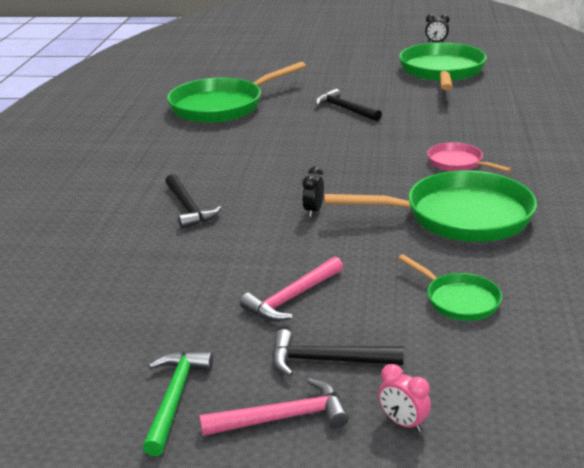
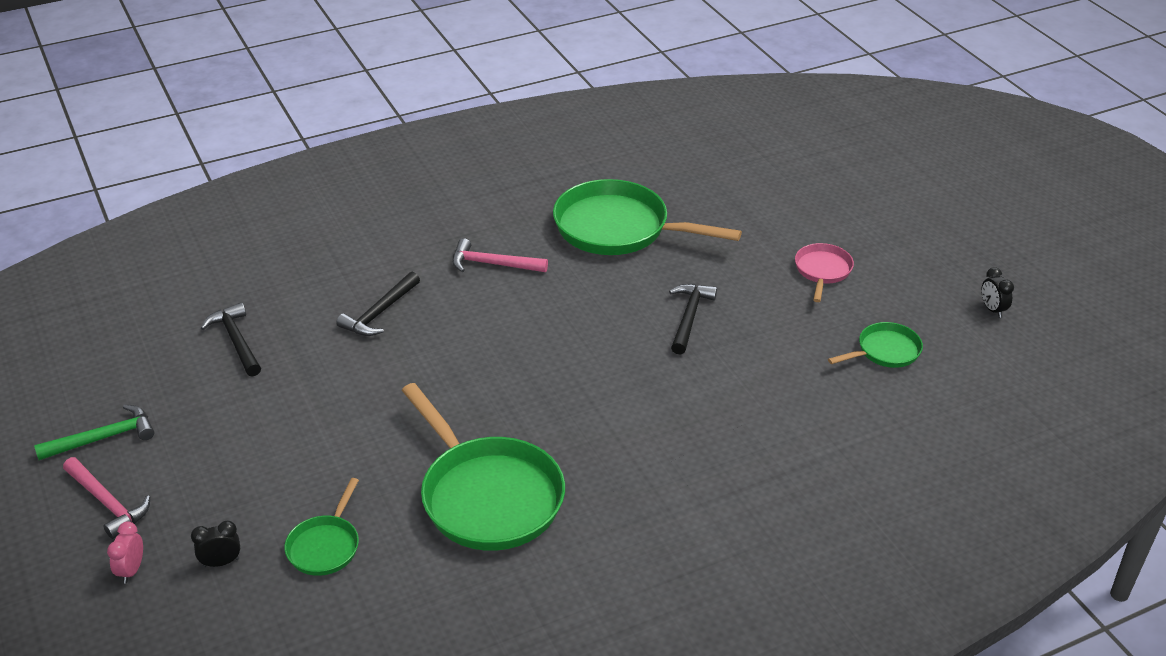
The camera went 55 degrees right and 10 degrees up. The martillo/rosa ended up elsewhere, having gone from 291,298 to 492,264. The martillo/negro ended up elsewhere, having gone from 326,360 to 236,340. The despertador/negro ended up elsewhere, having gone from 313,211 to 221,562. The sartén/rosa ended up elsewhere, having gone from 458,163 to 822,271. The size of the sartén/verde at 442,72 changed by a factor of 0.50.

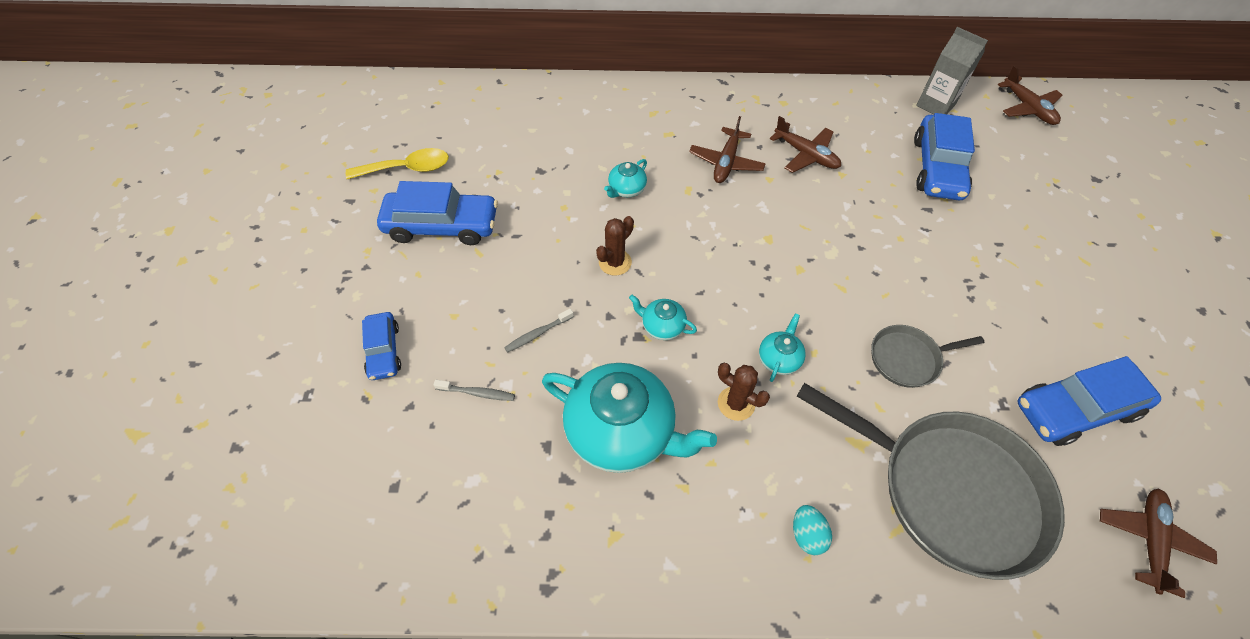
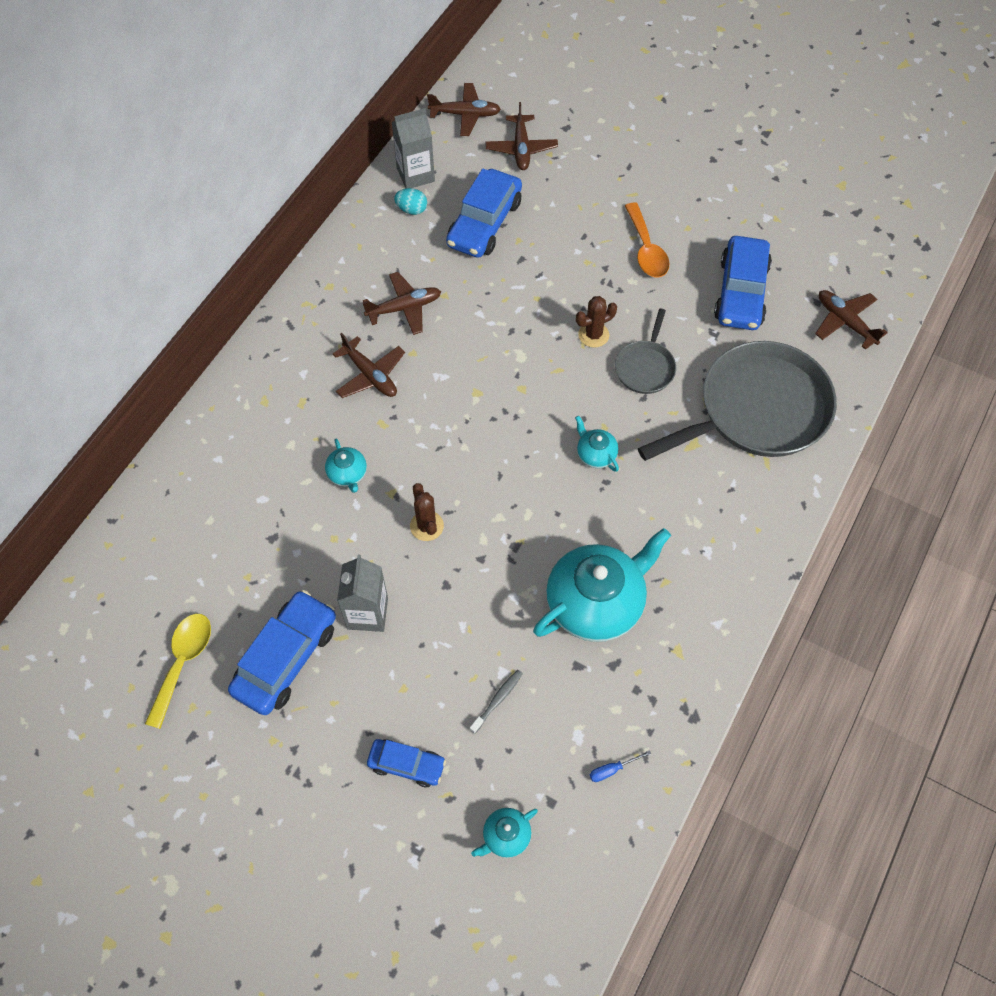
The camera went 60 degrees left and 5 degrees up. The second view lost the cepillo de dientes/gris at 537,334. The second view gained the cartón de leche/gris at 367,613. The second view gained the avión/marrón at 521,148. The second view gained the destornillador/azul at 612,769. The second view gained the cuchara/naranja at 646,249. The tetera/turquesa ended up elsewhere, having gone from 662,326 to 505,836. The cactus/marrón ended up elsewhere, having gone from 736,403 to 593,335. The huevo/turquesa ended up elsewhere, having gone from 807,535 to 412,209. The coche/azul at 937,168 ended up facing another way, 75 degrees clockwise from before.

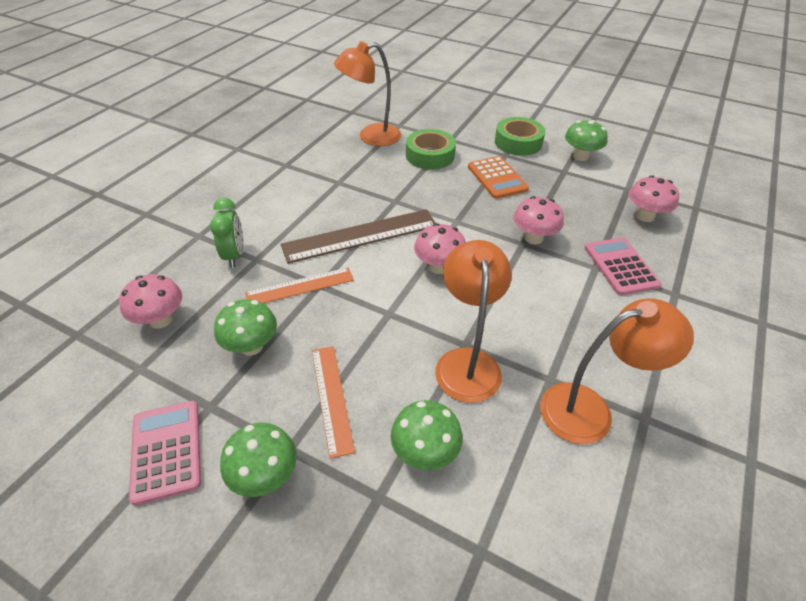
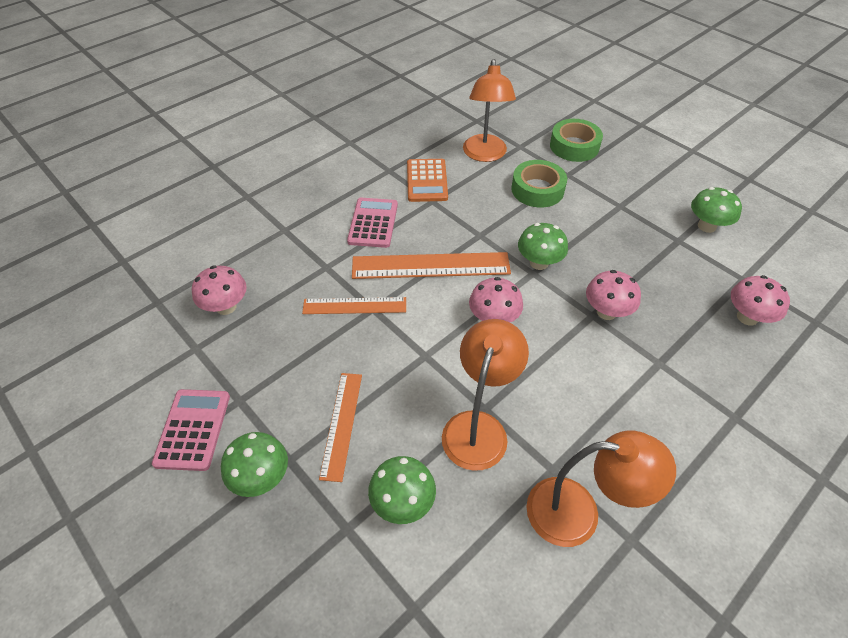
The camera went 20 degrees right and 5 degrees up. The second view lost the despertador/verde at 234,256. The seta/verde ended up elsewhere, having gone from 251,346 to 539,263. The calculadora/naranja ended up elsewhere, having gone from 497,178 to 427,181. The cinta adhesiva/verde ended up elsewhere, having gone from 518,142 to 574,146. The calculadora/rosa ended up elsewhere, having gone from 620,266 to 373,223. What was the regla/marrón at 360,236 turned into the regla/naranja at 431,266. The lámpara/naranja at 371,137 ended up facing another way, 90 degrees counterclockwise from before.

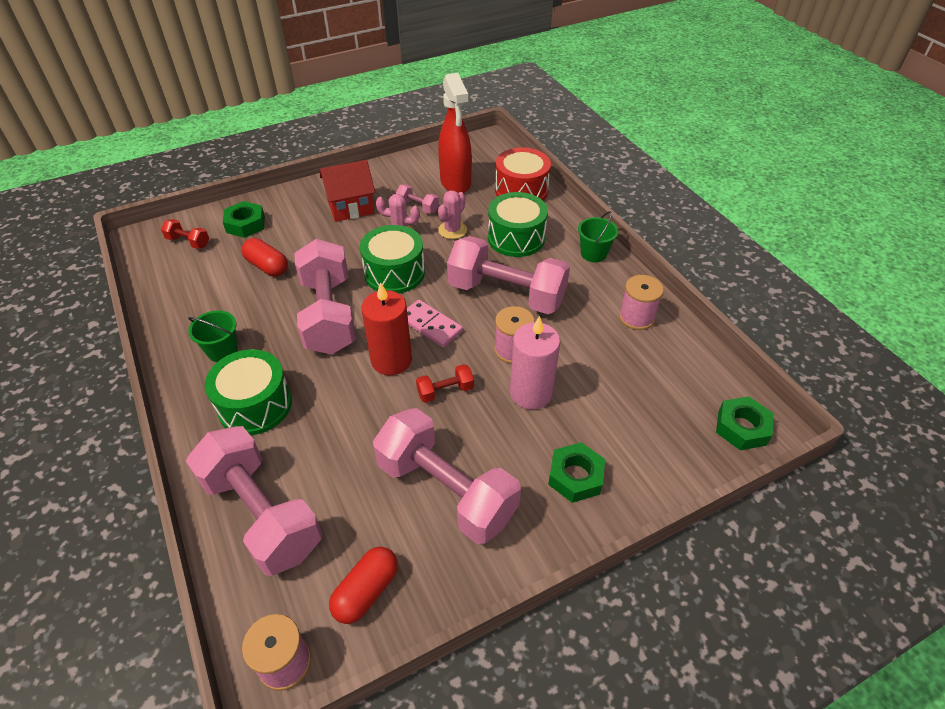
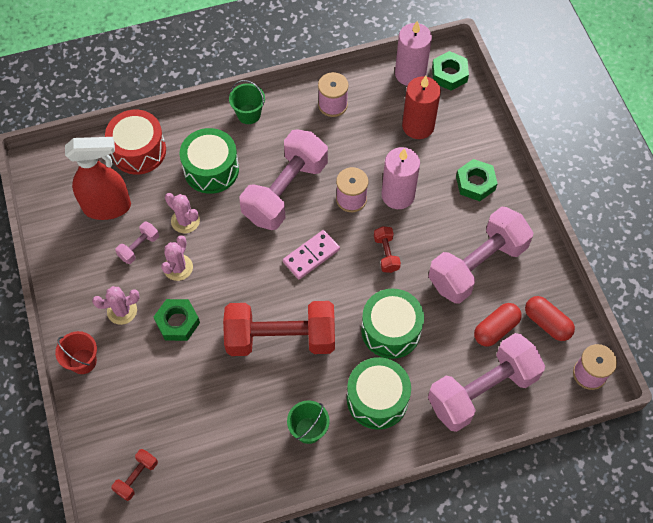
The camera went 80 degrees left and 15 degrees up. The second view gained the balde/rojo at 83,361. The second view gained the vela/rosa at 410,74. The tuerca/verde ended up elsewhere, having gone from 245,224 to 177,322. The cápsula/rojo ended up elsewhere, having gone from 267,266 to 495,329. The tambor/verde ended up elsewhere, having gone from 394,273 to 391,330. The vela/rojo ended up elsewhere, having gone from 391,360 to 418,126. Where the casa/rojo stood at 351,208, the cactus/rosa came to stand at 122,311. What was the mancuerna/rosa at 328,315 turned into the mancuerna/rojo at 281,338.

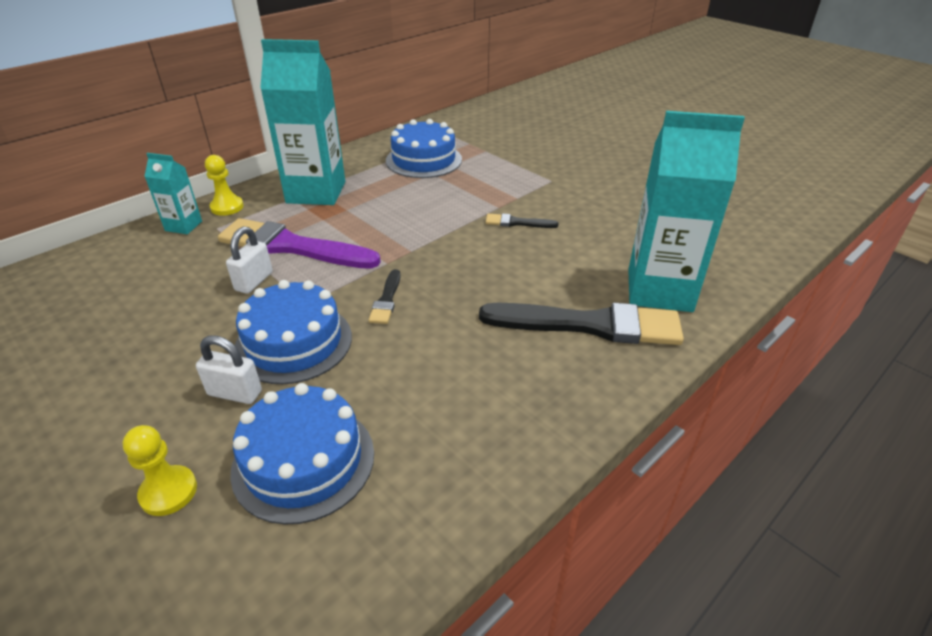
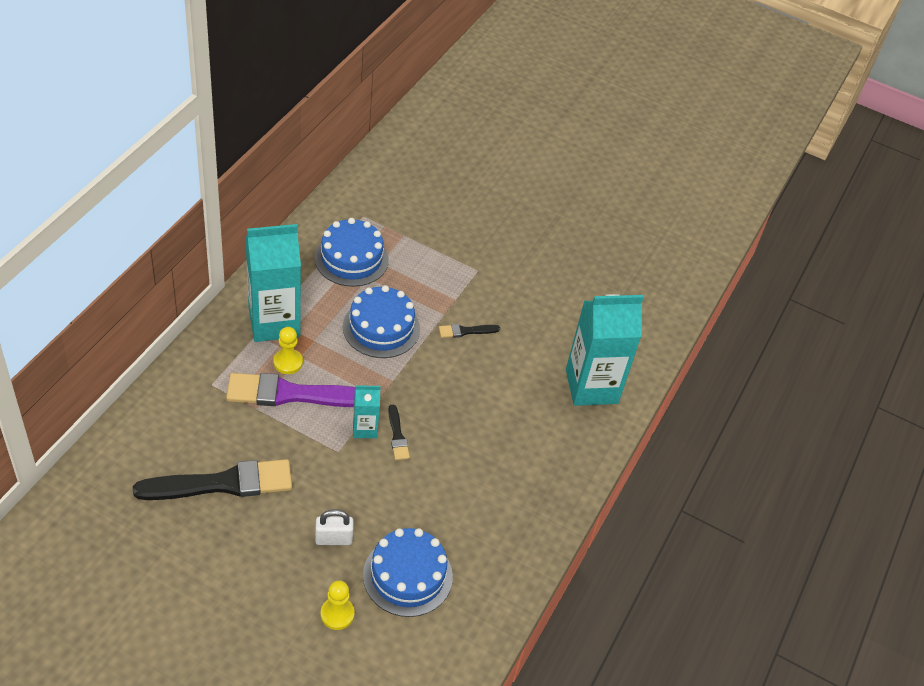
The camera went 25 degrees left and 10 degrees up. The second view lost the candado/blanco at 254,281. The cartón de leche/turquesa ended up elsewhere, having gone from 183,226 to 365,428. The peón/amarillo ended up elsewhere, having gone from 227,207 to 288,362. The tarta/azul ended up elsewhere, having gone from 294,342 to 381,328. The pincel/negro ended up elsewhere, having gone from 590,325 to 222,483.

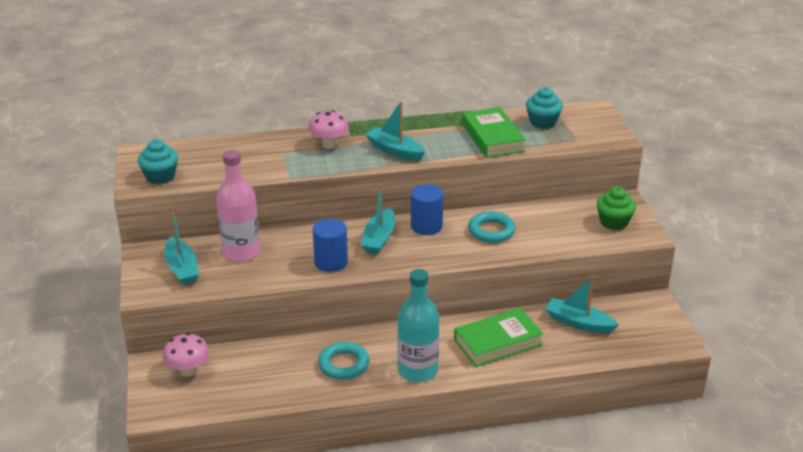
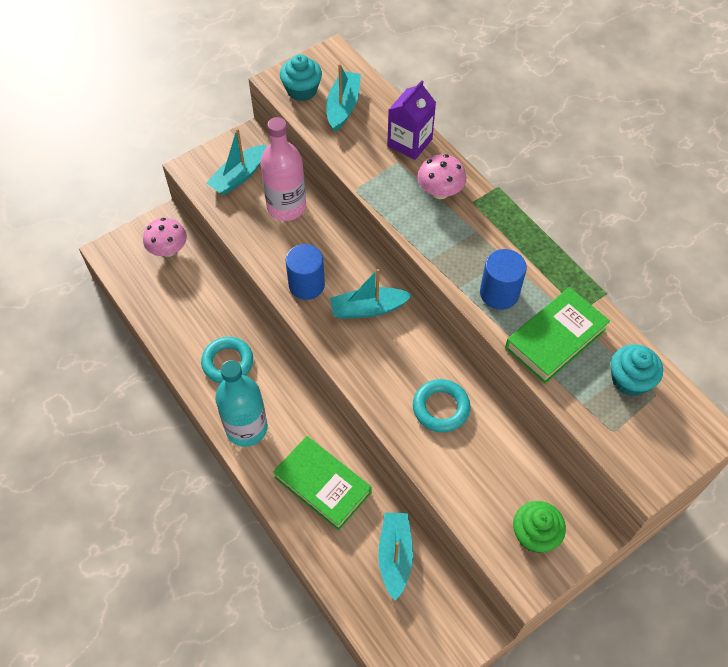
The camera went 65 degrees right and 25 degrees up. The second view gained the cartón de leche/morado at 409,142. The barco/turquesa ended up elsewhere, having gone from 395,150 to 343,107. The cilindro/azul ended up elsewhere, having gone from 426,226 to 499,293.

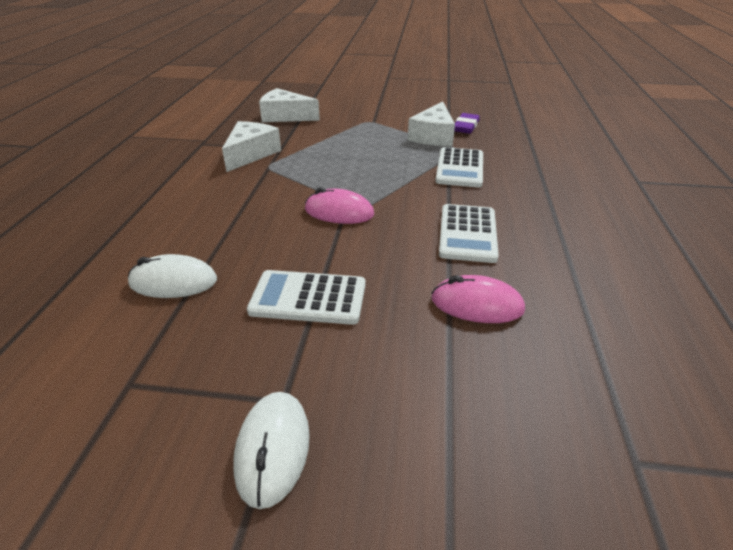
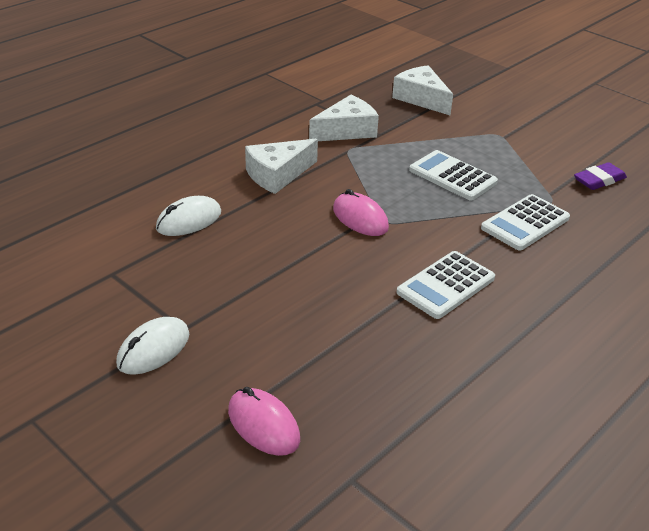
The camera went 35 degrees right and 0 degrees up. The calculadora/blanco ended up elsewhere, having gone from 308,298 to 452,176. The queso/blanco ended up elsewhere, having gone from 433,136 to 277,175. The ratón/rosa ended up elsewhere, having gone from 477,304 to 263,425. The ratón/blanco at 173,282 ended up facing another way, 75 degrees counterclockwise from before.

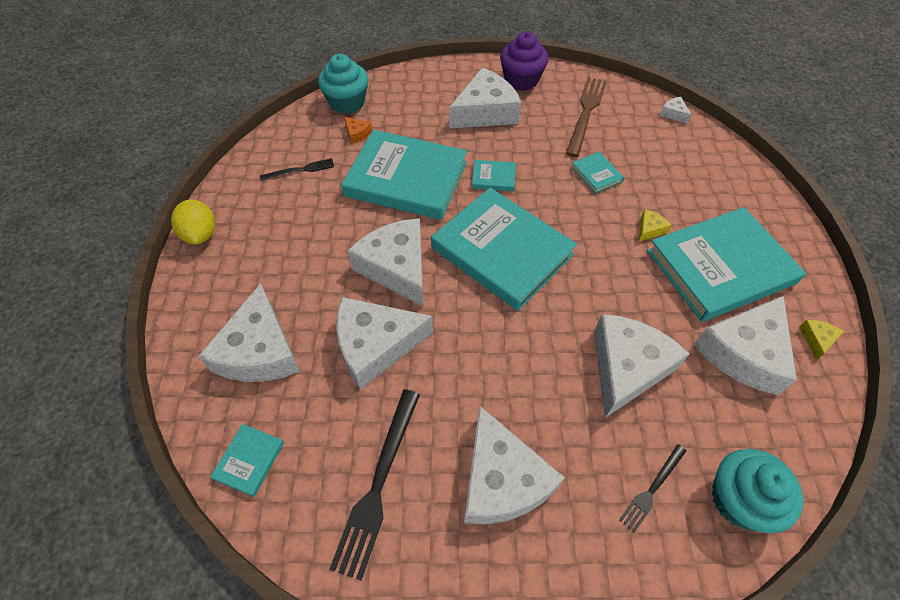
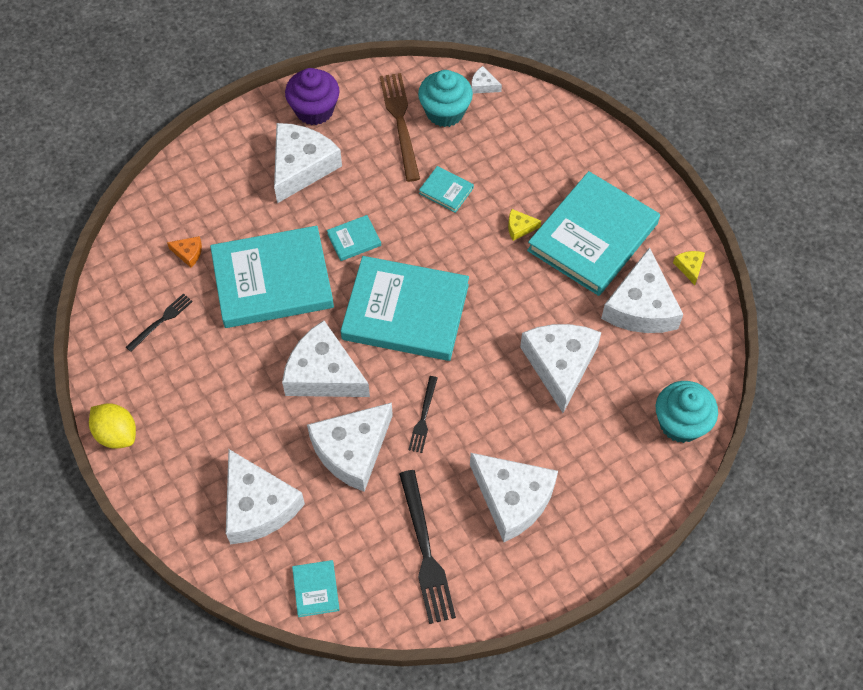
The camera went 30 degrees left and 5 degrees up. The magdalena/turquesa ended up elsewhere, having gone from 347,102 to 445,112. The tenedor/negro ended up elsewhere, having gone from 652,489 to 423,417. The queso/amarillo at 649,229 ended up facing another way, 105 degrees counterclockwise from before.

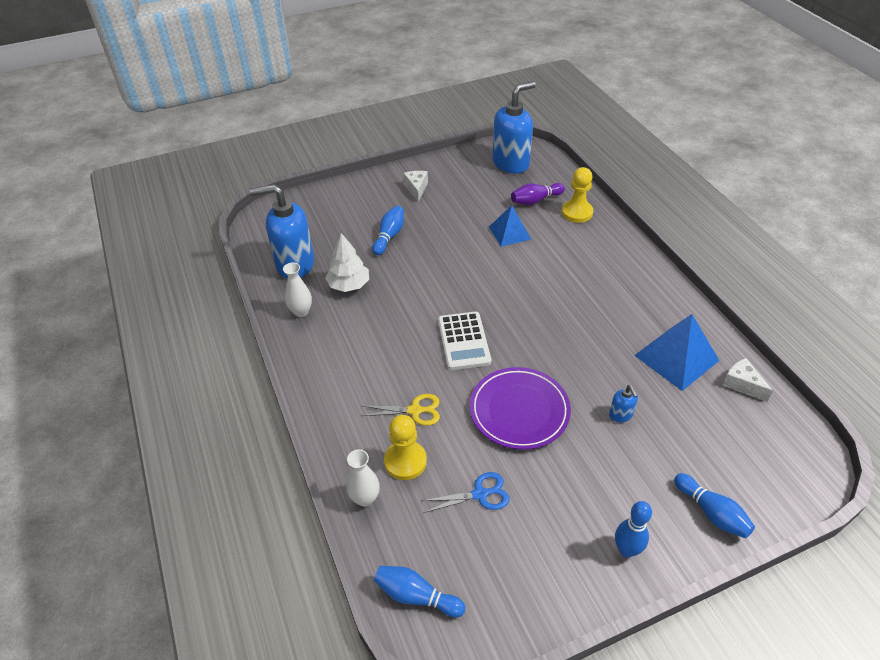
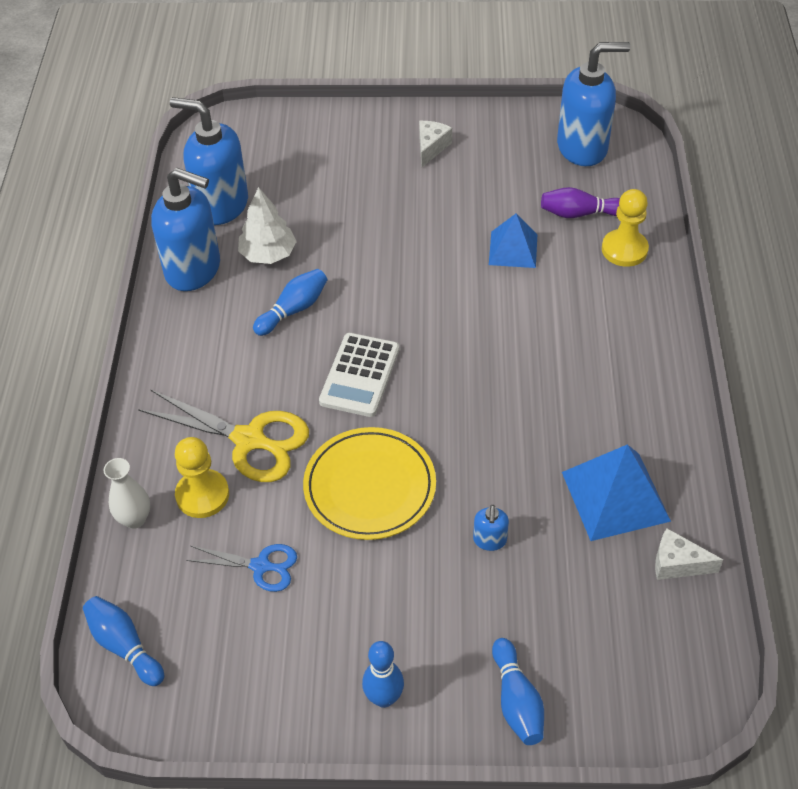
The camera went 25 degrees right and 5 degrees up. The bolo/azul ended up elsewhere, having gone from 389,236 to 293,310. Where the florero/blanco stood at 301,311, the dispensador de jabón/azul came to stand at 193,269. What was the plato/morado at 519,410 turned into the plato/amarillo at 370,487. The queso/blanco at 742,384 ended up facing another way, 60 degrees counterclockwise from before. The size of the tijeras/amarillo at 415,410 changed by a factor of 1.73.

